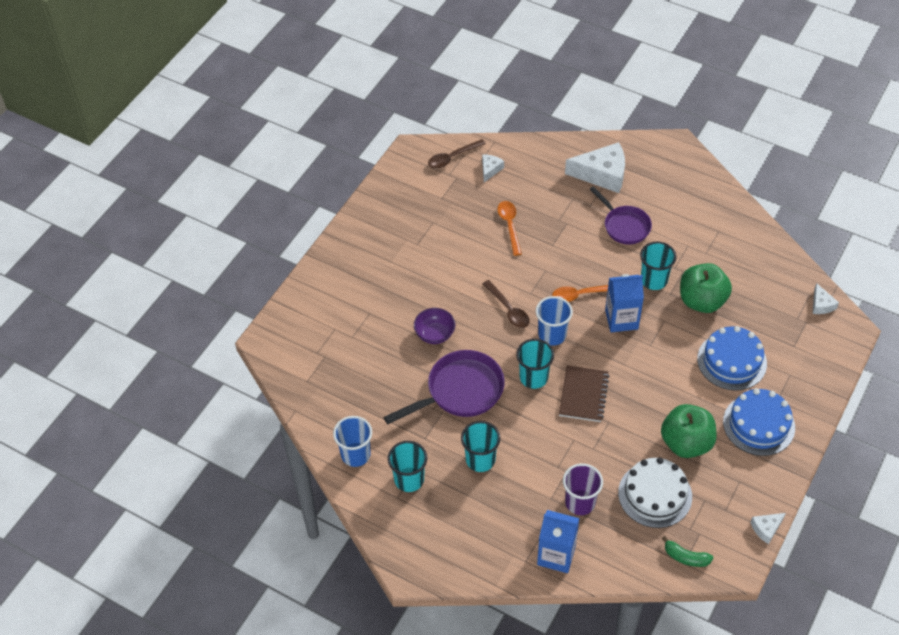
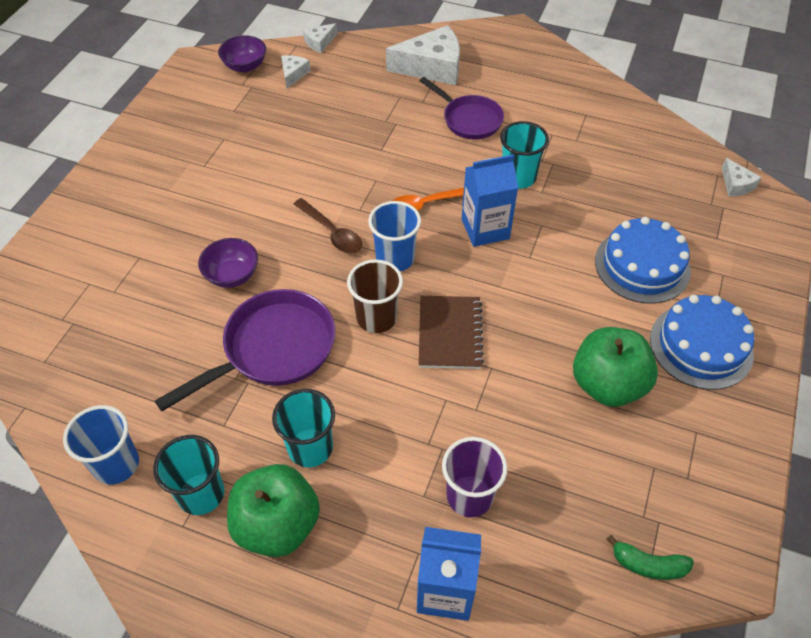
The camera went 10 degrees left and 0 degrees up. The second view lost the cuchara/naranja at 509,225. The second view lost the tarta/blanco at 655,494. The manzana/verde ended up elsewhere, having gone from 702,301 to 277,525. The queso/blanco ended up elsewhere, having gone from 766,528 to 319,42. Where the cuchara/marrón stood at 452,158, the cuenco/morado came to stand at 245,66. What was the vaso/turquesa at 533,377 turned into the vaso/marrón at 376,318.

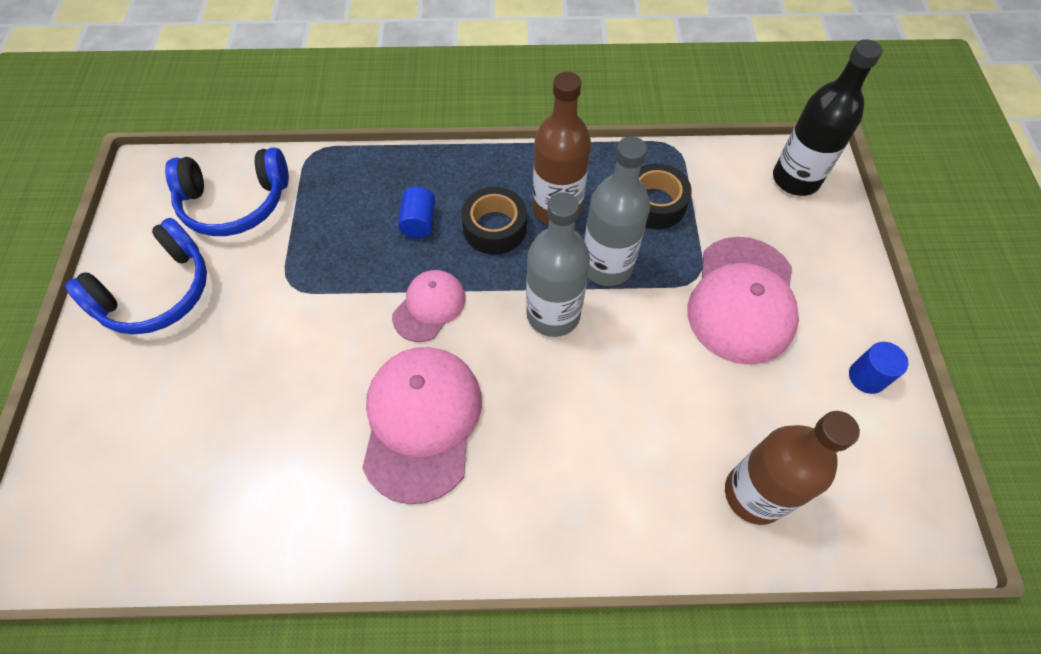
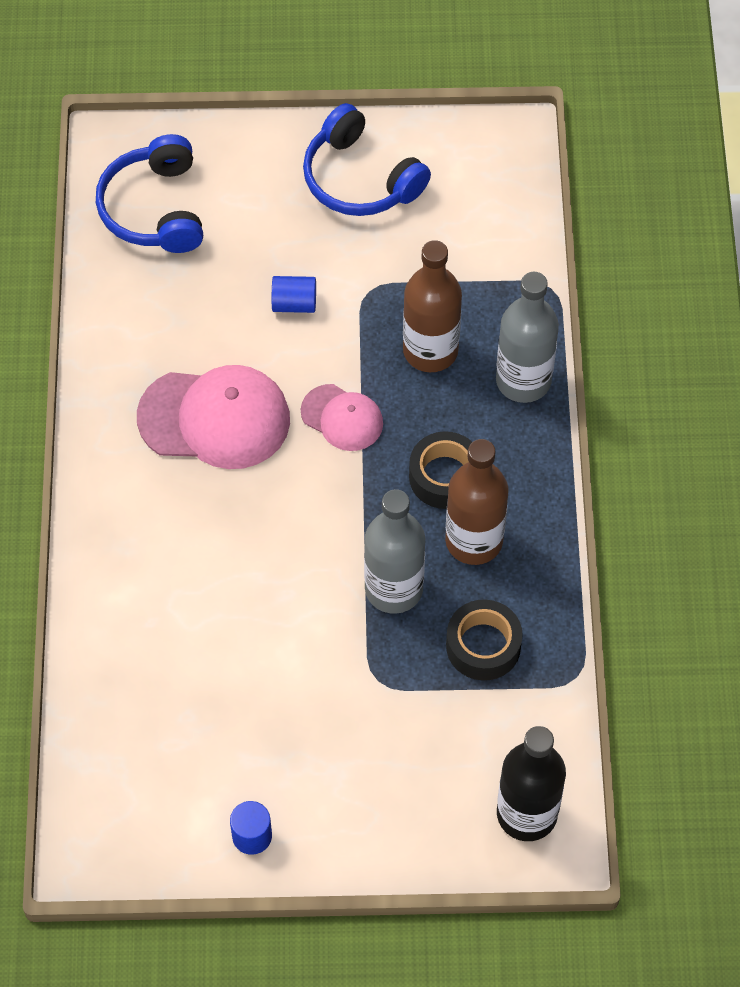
The camera went 90 degrees right and 0 degrees up. The second view lost the gorra/rosa at 742,300. The auriculares/azul ended up elsewhere, having gone from 235,202 to 155,208. The cilindro/azul ended up elsewhere, having gone from 419,222 to 294,303. The botella/gris ended up elsewhere, having gone from 553,314 to 523,380. The botella/marrón ended up elsewhere, having gone from 754,494 to 430,351.

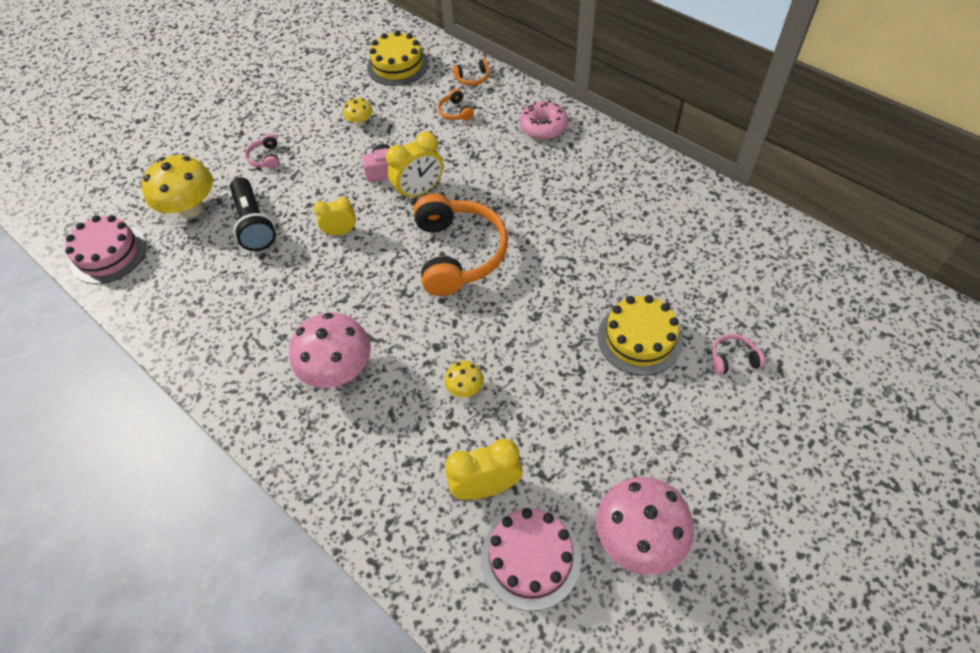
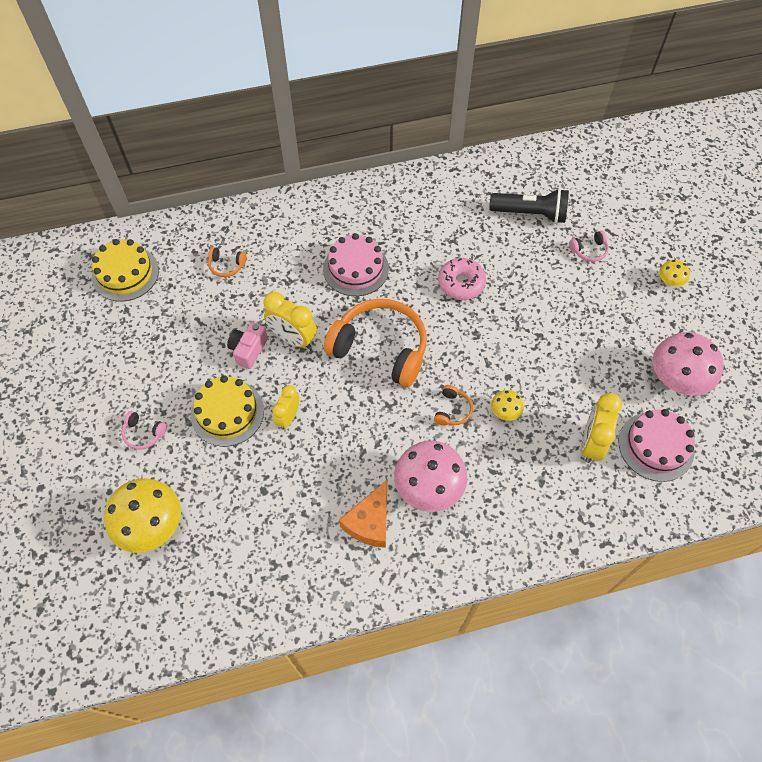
The camera went 60 degrees left and 5 degrees up. The second view gained the queso/naranja at 370,521. The tarta/rosa ended up elsewhere, having gone from 109,254 to 356,269. The lámpara de mano/negro ended up elsewhere, having gone from 254,224 to 530,214. The seta/amarillo ended up elsewhere, having gone from 360,122 to 669,282. The auriculares/naranja ended up elsewhere, having gone from 473,78 to 452,410. The rosquilla/rosa ended up elsewhere, having gone from 543,127 to 461,283. The tarta/amarillo ended up elsewhere, having gone from 639,338 to 227,412. The despertador/amarillo at 419,191 ended up facing another way, 120 degrees clockwise from before. The auriculares/rosa at 733,359 ended up facing another way, 135 degrees counterclockwise from before.

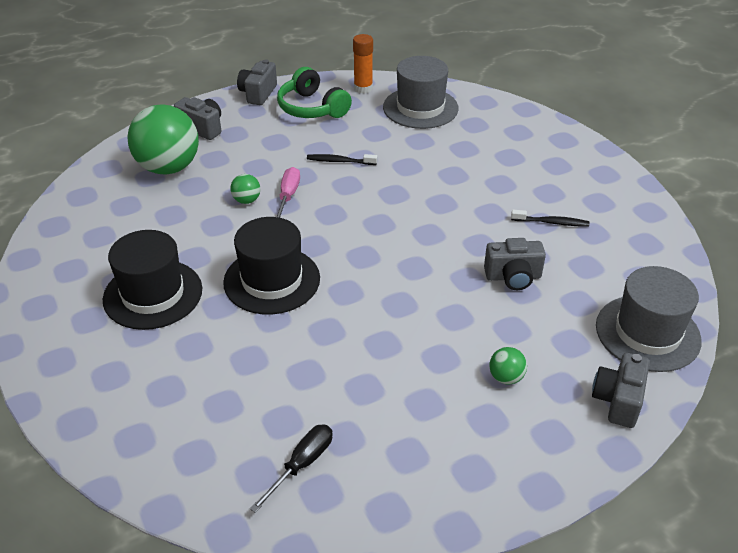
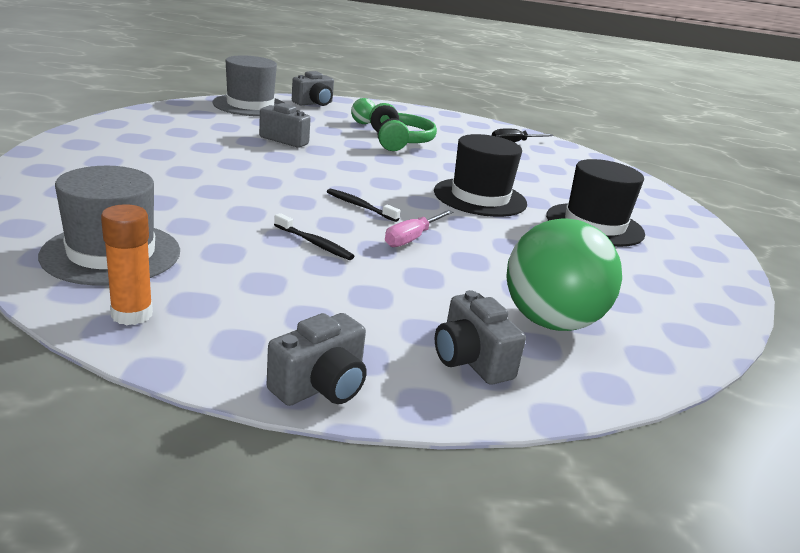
The camera went 155 degrees left and 15 degrees down. The second view lost the pelota/verde at 246,200. The auriculares/verde ended up elsewhere, having gone from 312,108 to 398,141. The cepillo de dientes/negro ended up elsewhere, having gone from 551,222 to 360,206.

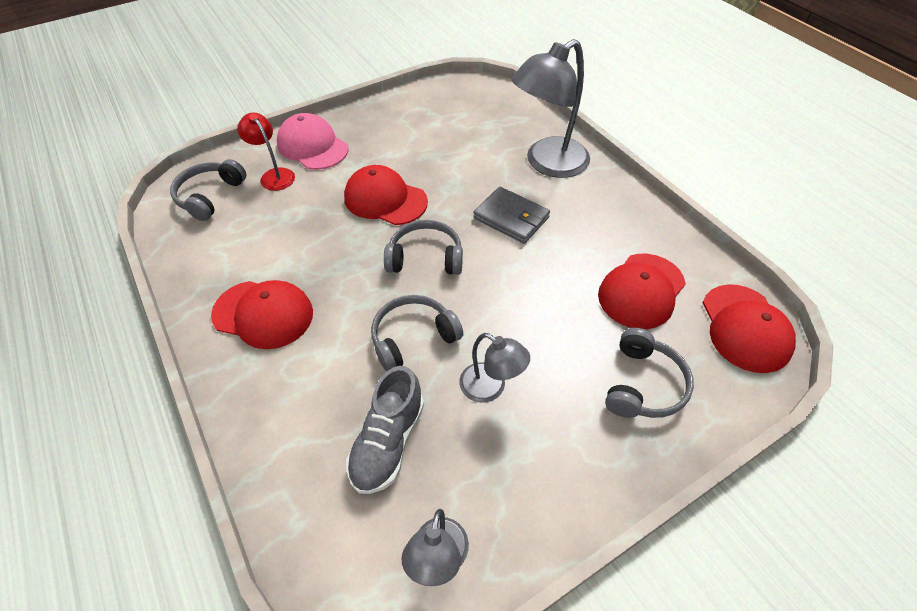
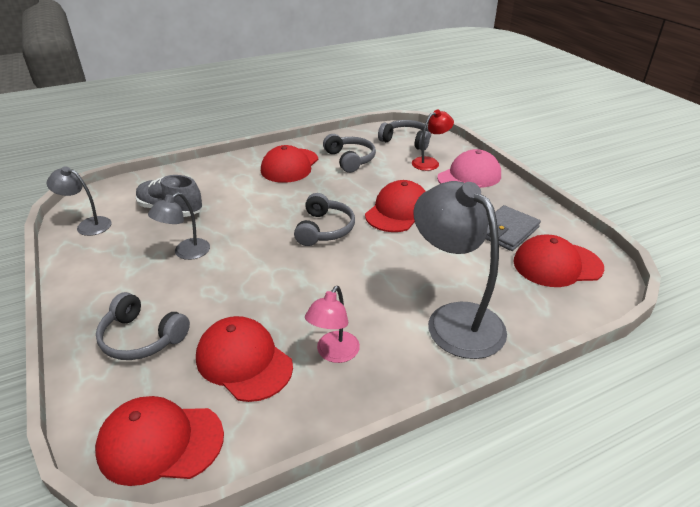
The camera went 95 degrees right and 15 degrees down. The second view gained the lámpara/rosa at 334,353. The second view gained the gorra/rojo at 557,265. The auriculares/gris ended up elsewhere, having gone from 413,338 to 350,159. The cartera/gris ended up elsewhere, having gone from 511,218 to 506,231.

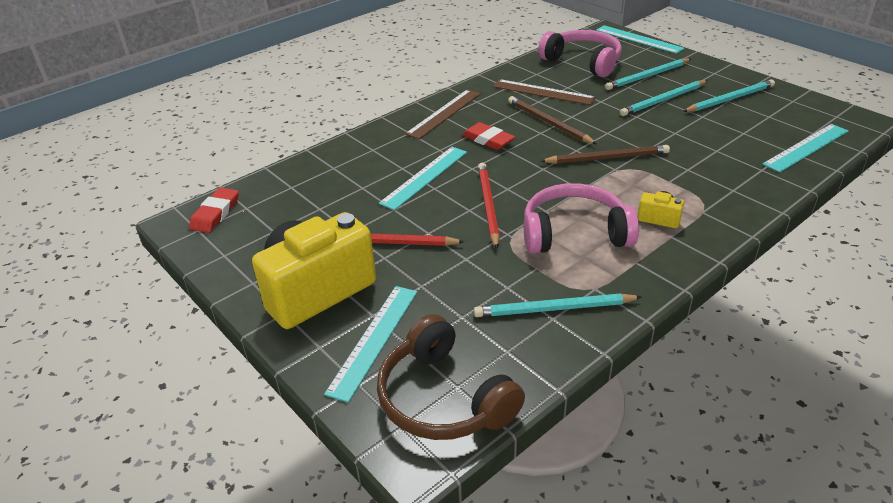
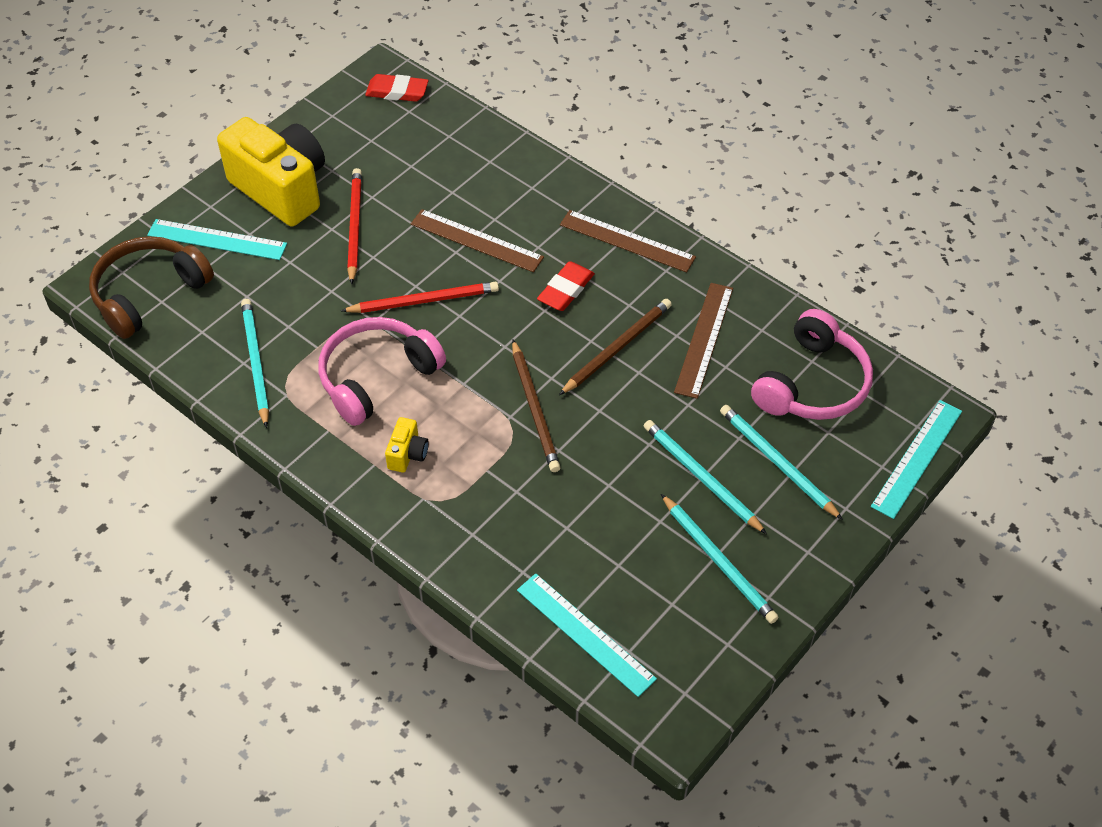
The camera went 80 degrees right and 15 degrees up. What was the regla/turquesa at 425,177 turned into the regla/marrón at 476,241. The auriculares/rosa at 574,233 ended up facing another way, 120 degrees counterclockwise from before.

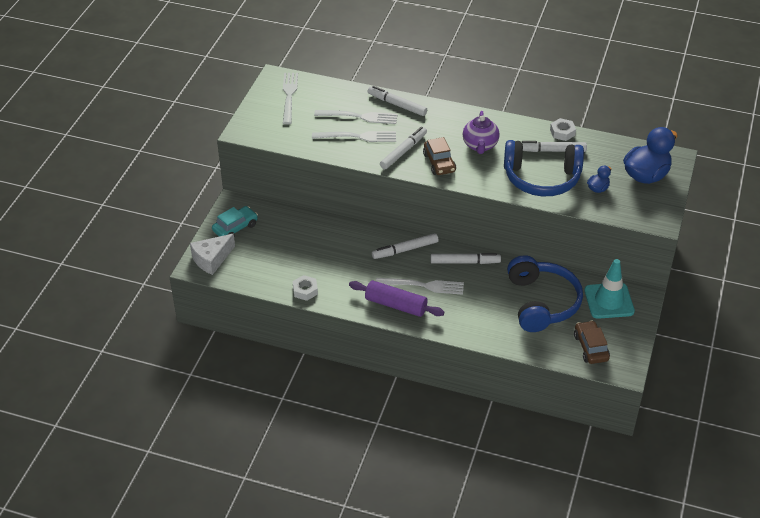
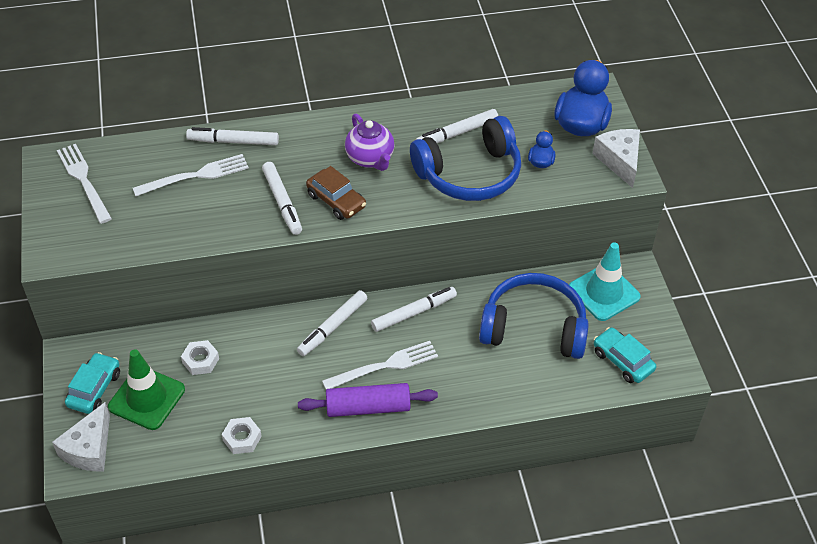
The camera went 30 degrees left and 5 degrees up. The second view lost the tenedor/blanco at 358,136. The second view gained the cono de tráfico/verde at 147,398. The second view gained the queso/blanco at 619,161. The tuerca/blanco ended up elsewhere, having gone from 562,132 to 200,361. What was the coche/marrón at 591,347 turned into the coche/turquesa at 622,361. The rotulador/blanco at 403,151 ended up facing another way, 150 degrees clockwise from before. The auriculares/azul at 542,302 ended up facing another way, 45 degrees counterclockwise from before.

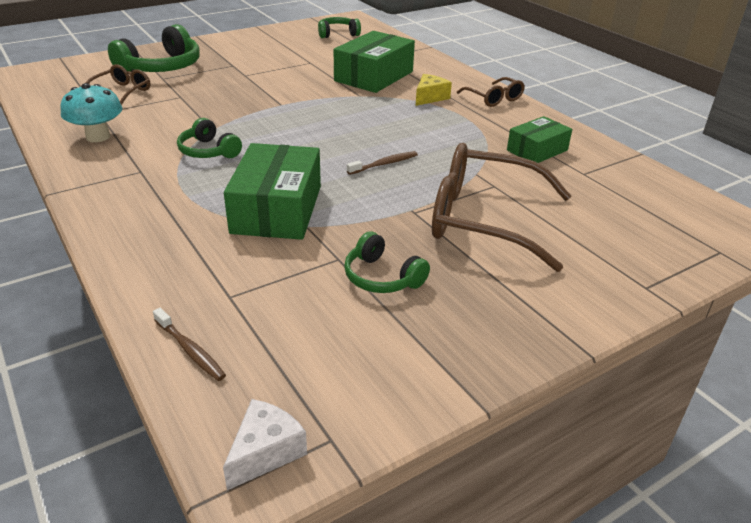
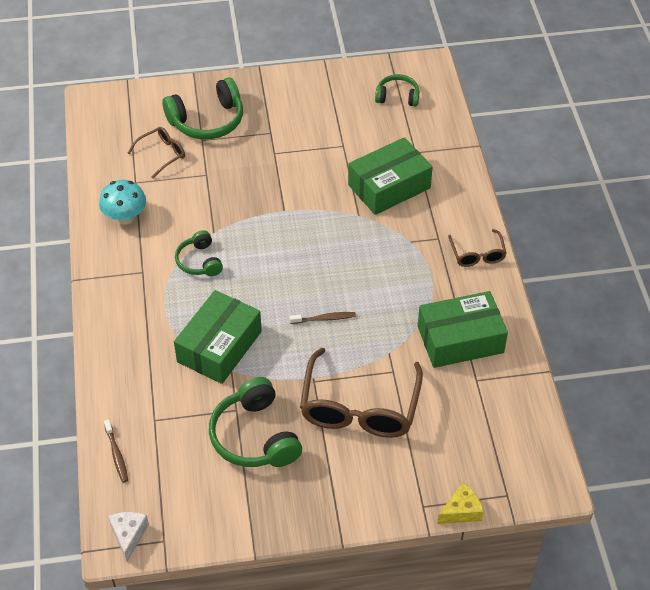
The camera went 25 degrees right and 15 degrees up. The queso/amarillo ended up elsewhere, having gone from 430,97 to 461,511. The queso/blanco at 265,452 ended up facing another way, 60 degrees counterclockwise from before. The gafas/marrón at 485,220 ended up facing another way, 120 degrees counterclockwise from before. The size of the auriculares/verde at 382,277 changed by a factor of 1.70. The size of the caja/verde at 537,150 changed by a factor of 1.66.

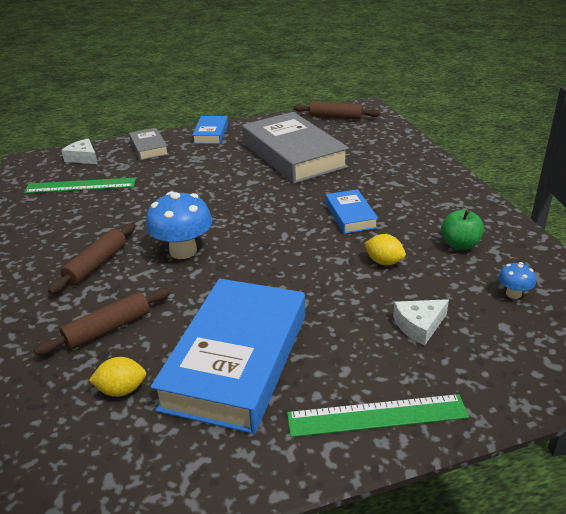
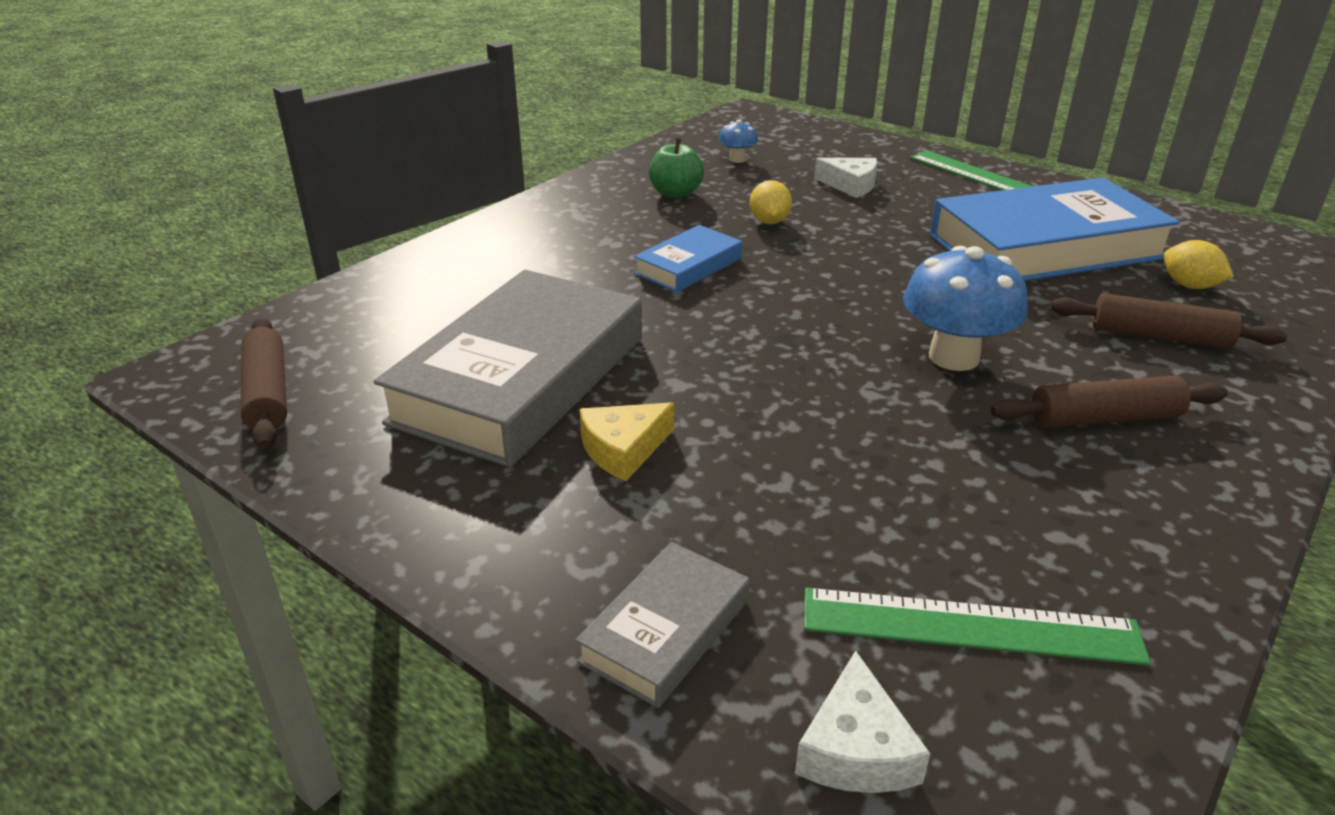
The camera went 125 degrees left and 0 degrees up. The second view lost the libro/azul at 211,134. The second view gained the queso/amarillo at 623,449. The regla/verde at 80,185 ended up facing another way, 45 degrees counterclockwise from before.

